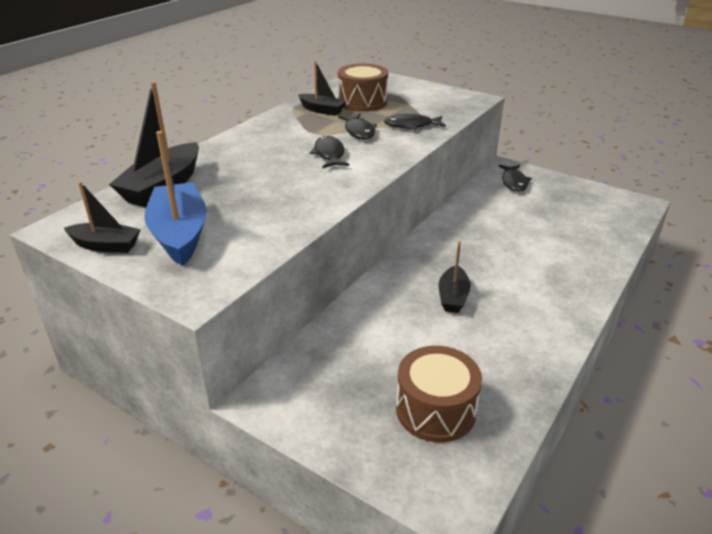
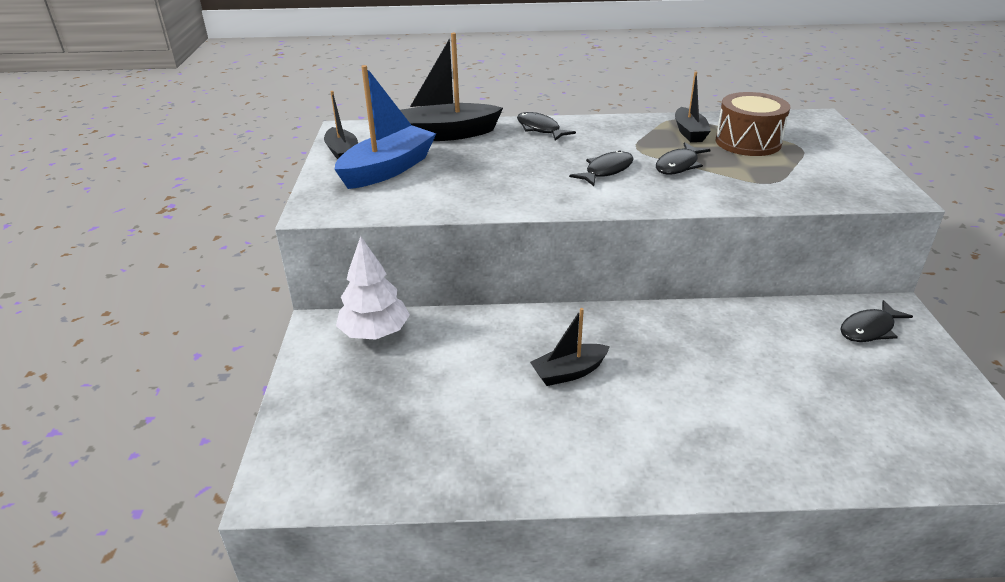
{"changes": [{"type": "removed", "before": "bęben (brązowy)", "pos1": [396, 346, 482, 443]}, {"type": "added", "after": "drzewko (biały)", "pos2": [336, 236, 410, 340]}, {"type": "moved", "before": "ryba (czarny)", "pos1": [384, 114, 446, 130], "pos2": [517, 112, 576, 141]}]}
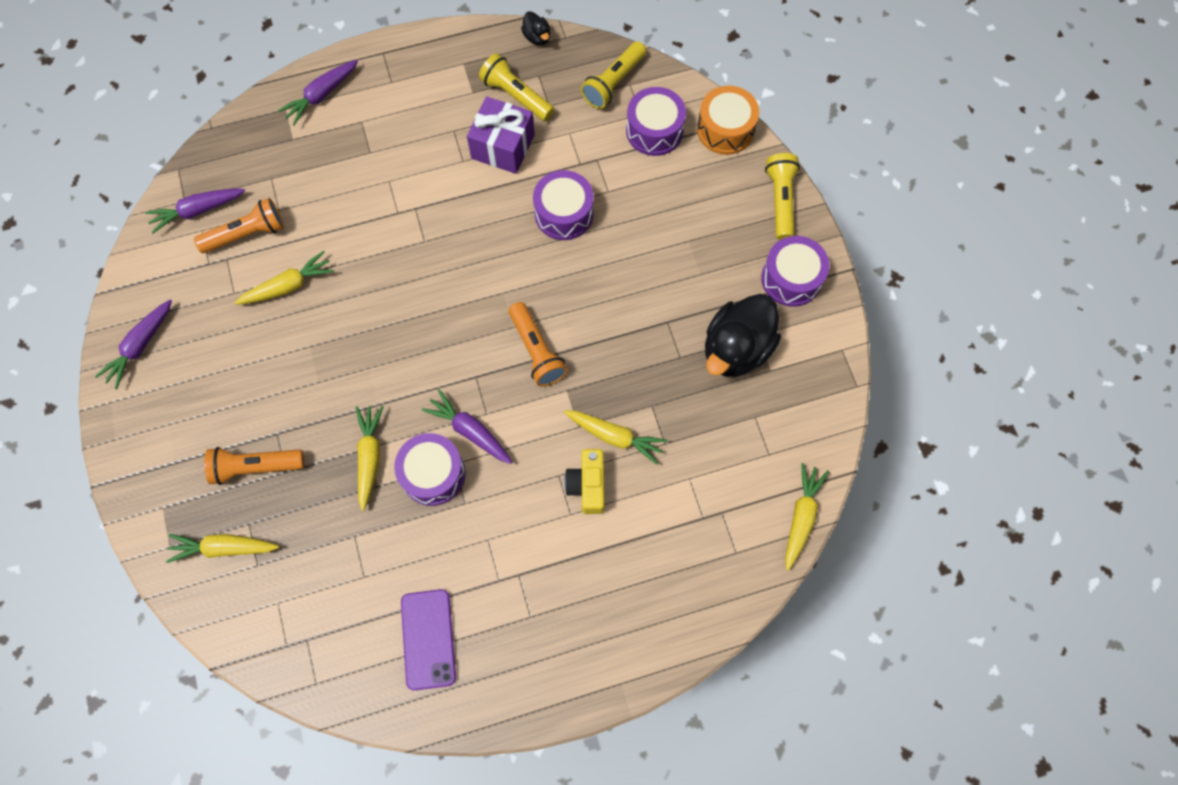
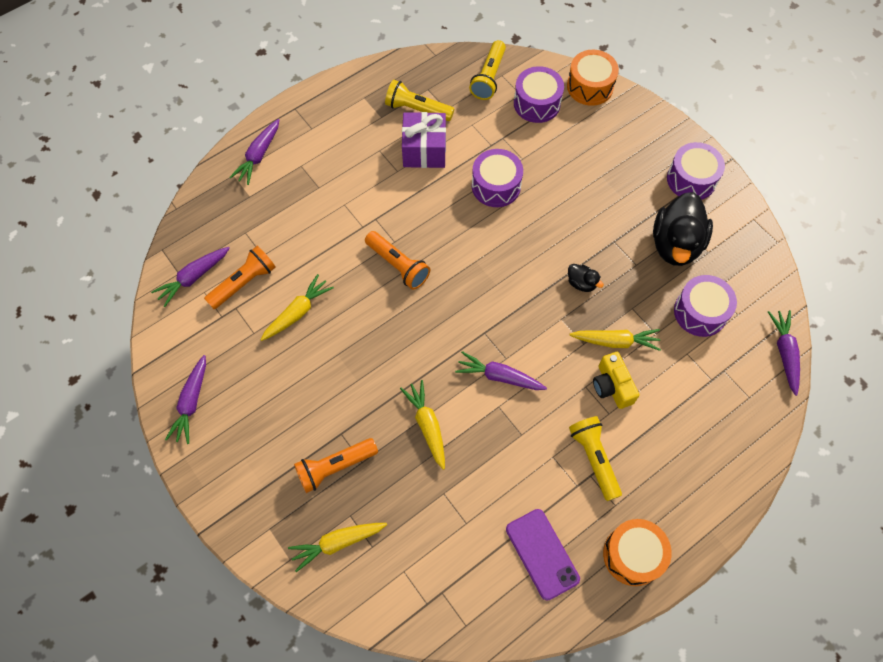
{"changes": [{"type": "added", "after": "bęben (pomarańczowy)", "pos2": [603, 519, 672, 586]}, {"type": "moved", "before": "bęben (fioletowy)", "pos1": [394, 433, 465, 506], "pos2": [674, 275, 737, 337]}, {"type": "moved", "before": "latarka (pomarańczowy)", "pos1": [508, 302, 568, 387], "pos2": [365, 231, 430, 290]}, {"type": "moved", "before": "kaczka (czarny)", "pos1": [521, 11, 550, 45], "pos2": [568, 264, 604, 292]}, {"type": "moved", "before": "latarka (żółty)", "pos1": [765, 153, 800, 240], "pos2": [569, 416, 622, 501]}, {"type": "recoloured", "before": "marchewka (żółty)", "after": "marchewka (fioletowy)", "pos1": [785, 463, 829, 571], "pos2": [768, 310, 800, 396]}]}
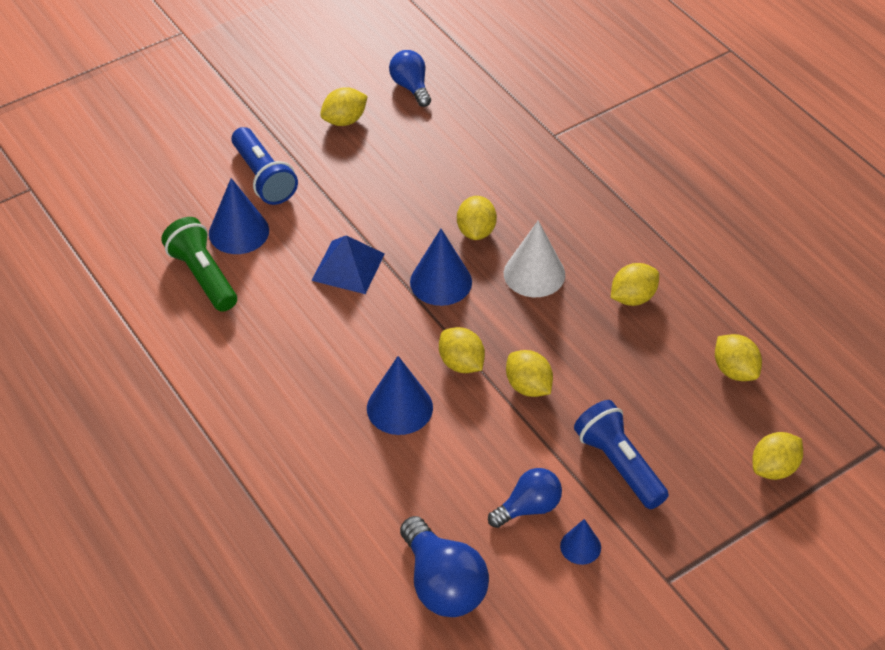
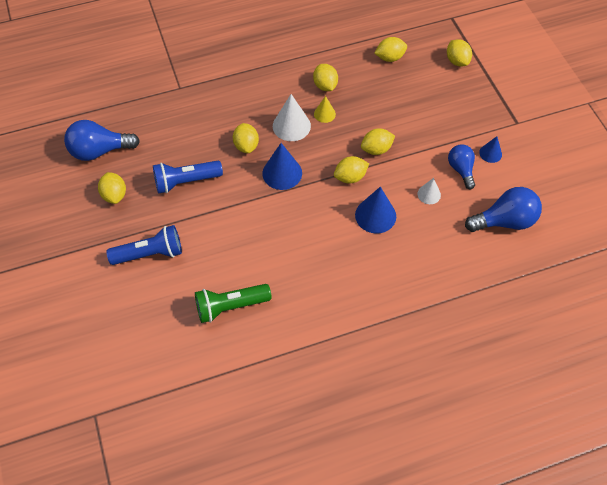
{"changes": [{"type": "removed", "before": "stożek (niebieski)", "pos1": [209, 178, 269, 254]}, {"type": "removed", "before": "piramida (niebieski)", "pos1": [311, 235, 385, 294]}, {"type": "added", "after": "stożek (żółty)", "pos2": [314, 96, 336, 123]}, {"type": "added", "after": "stożek (biały)", "pos2": [418, 178, 441, 204]}, {"type": "moved", "before": "latarka (niebieski)", "pos1": [574, 400, 669, 509], "pos2": [153, 161, 223, 194]}, {"type": "turned", "before": "cytryna (żółty)", "pos1": [457, 196, 497, 240], "pos2": [233, 123, 259, 153], "turn": 60}, {"type": "resized", "before": "żarówka (niebieski)", "pos1": [389, 50, 431, 107], "pos2": [64, 120, 140, 161], "scale": 1.55}]}
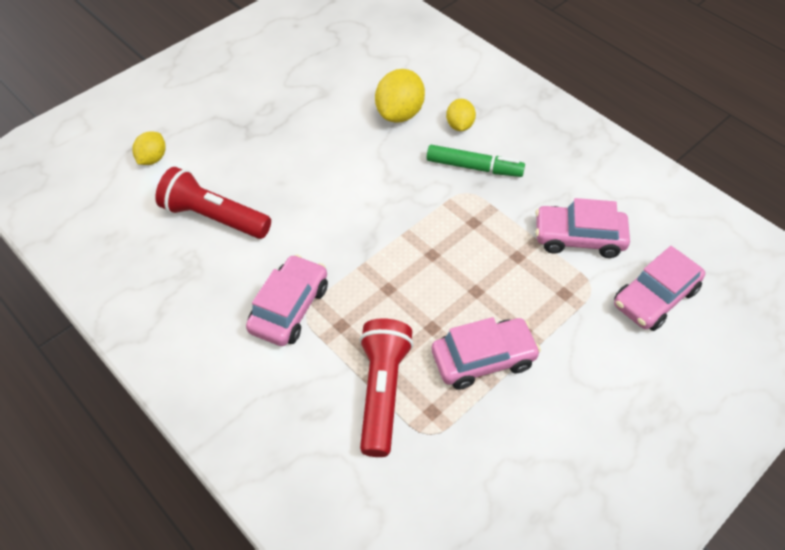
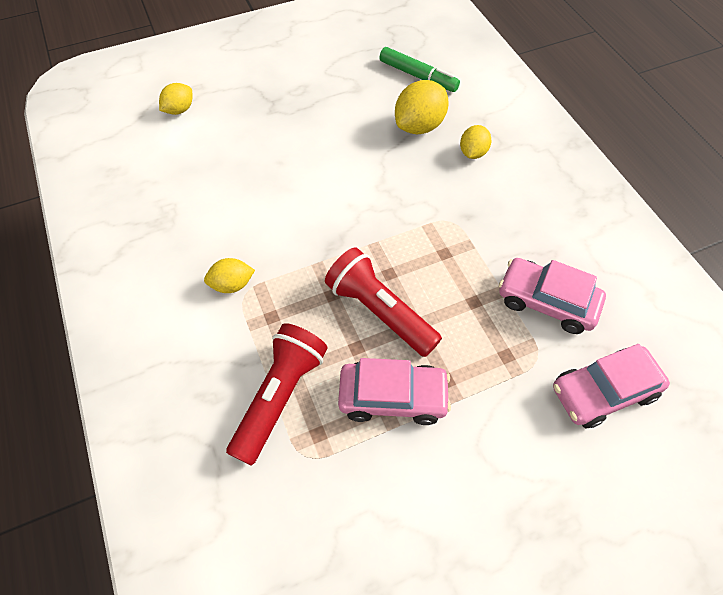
{"changes": [{"type": "moved", "before": "latarka (czerwony)", "pos1": [155, 167, 271, 239], "pos2": [325, 247, 442, 357]}, {"type": "moved", "before": "flamaster (zielony)", "pos1": [427, 145, 525, 177], "pos2": [379, 47, 460, 92]}, {"type": "replaced", "before": "samochód (różowy)", "after": "cytryna (żółty)", "pos1": [246, 254, 328, 346], "pos2": [204, 258, 255, 293]}]}
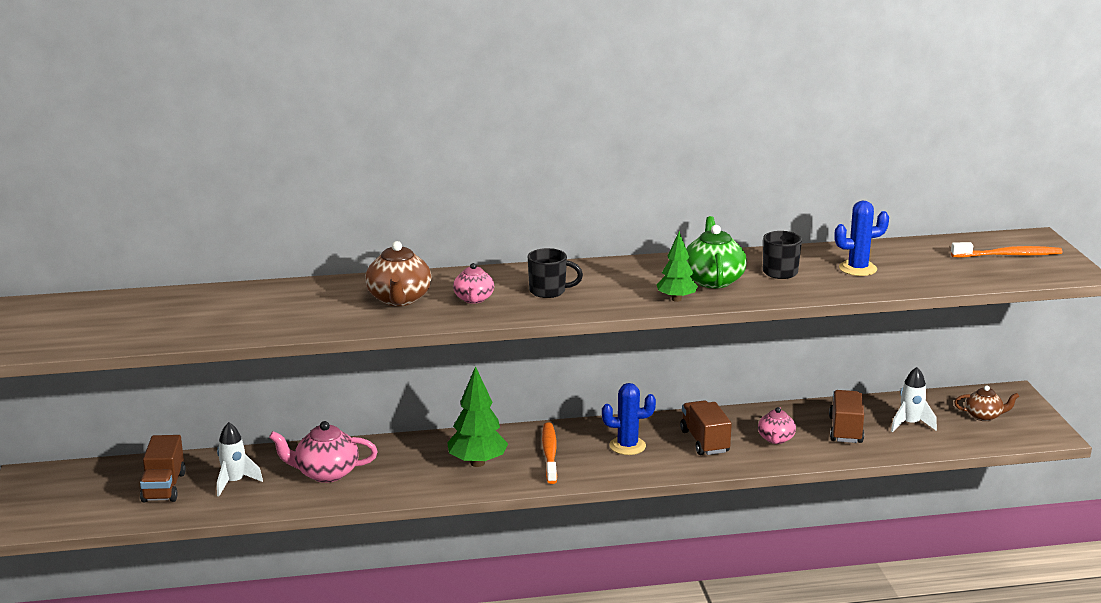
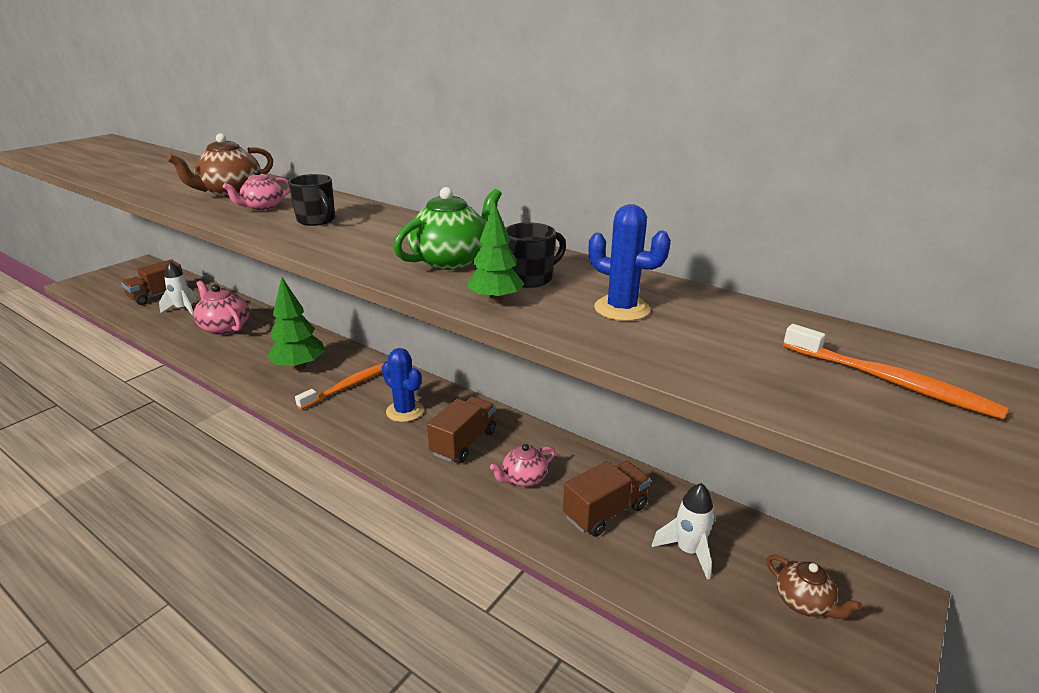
{"changes": [{"type": "moved", "before": "drzewko (zielony)", "pos1": [657, 231, 698, 302], "pos2": [467, 201, 524, 304]}]}
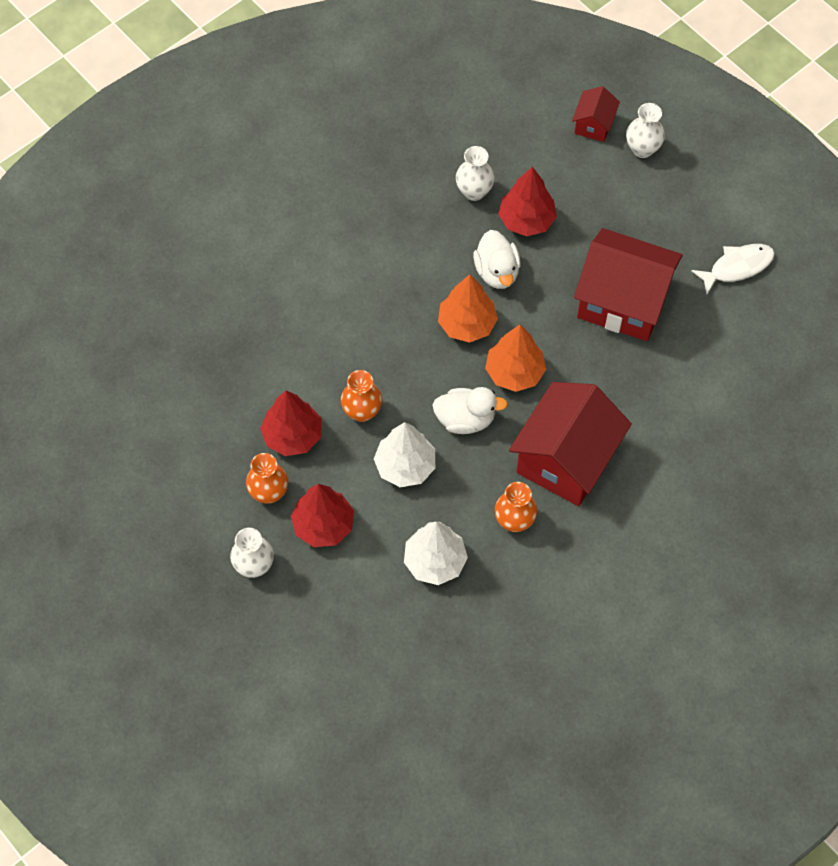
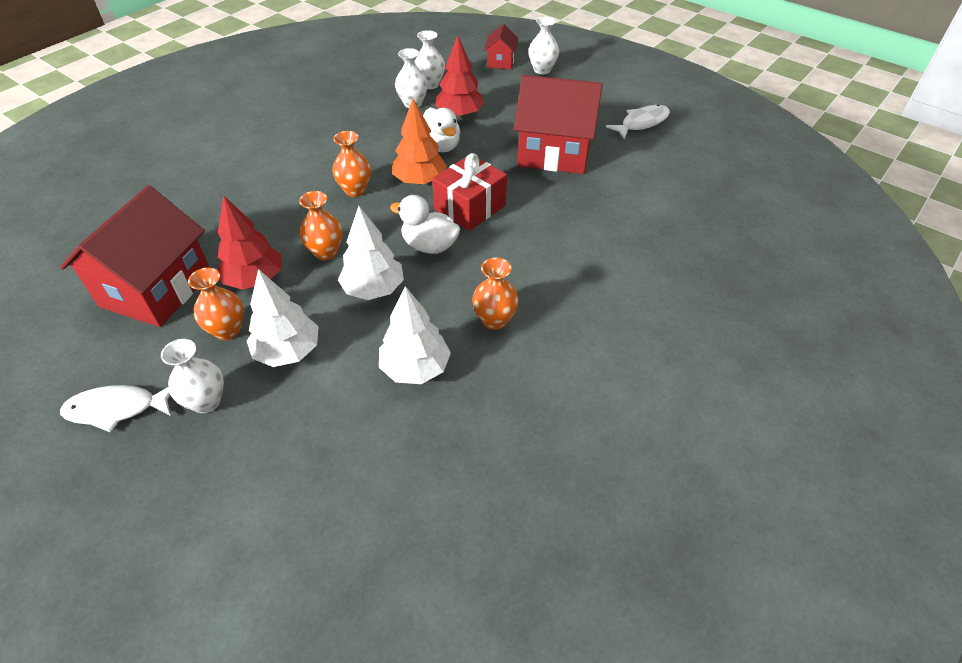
{"changes": [{"type": "added", "after": "ryba (biały)", "pos2": [60, 385, 171, 433]}, {"type": "added", "after": "wazon (pomarańczowy)", "pos2": [332, 131, 371, 197]}, {"type": "added", "after": "wazon (biały)", "pos2": [415, 30, 445, 89]}, {"type": "moved", "before": "domek (czerwony)", "pos1": [509, 382, 632, 506], "pos2": [60, 185, 210, 327]}, {"type": "replaced", "before": "drzewko (pomarańczowy)", "after": "prezent (czerwony)", "pos1": [485, 325, 546, 392], "pos2": [432, 153, 507, 231]}, {"type": "recoloured", "before": "drzewko (czerwony)", "after": "drzewko (biały)", "pos1": [291, 484, 354, 547], "pos2": [247, 269, 319, 367]}, {"type": "turned", "before": "kaczka (biały)", "pos1": [432, 387, 508, 434], "pos2": [390, 195, 461, 254], "turn": -150}]}
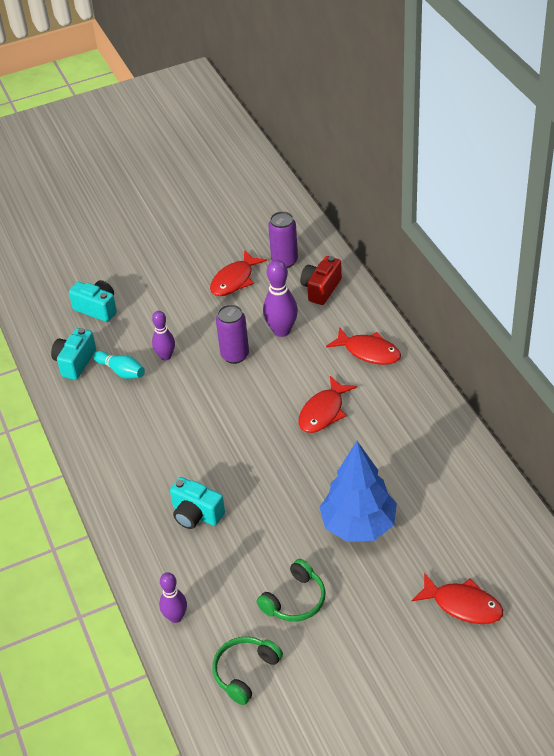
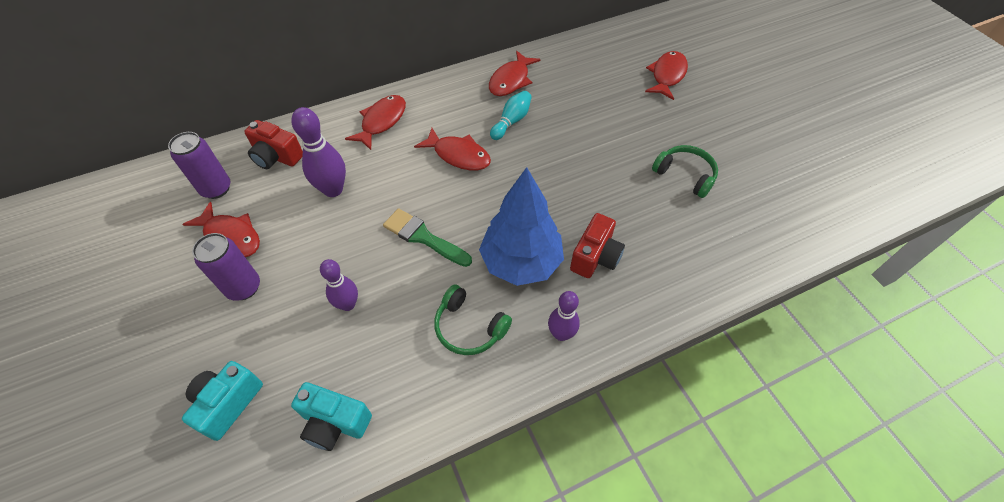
{"changes": [{"type": "added", "after": "pędzel (zielony)", "pos2": [383, 208, 472, 267]}, {"type": "added", "after": "ryba (czerwony)", "pos2": [489, 51, 541, 96]}, {"type": "moved", "before": "kręgiel (turkusowy)", "pos1": [94, 351, 145, 379], "pos2": [490, 91, 532, 140]}, {"type": "moved", "before": "kręgiel (fioletowy)", "pos1": [159, 572, 187, 623], "pos2": [548, 291, 580, 341]}, {"type": "moved", "before": "słuchawki (zielony)", "pos1": [213, 636, 283, 705], "pos2": [434, 284, 512, 355]}, {"type": "moved", "before": "puszka (fioletowy)", "pos1": [216, 304, 249, 364], "pos2": [192, 233, 260, 301]}, {"type": "moved", "before": "drzewko (niebieski)", "pos1": [319, 441, 397, 542], "pos2": [479, 167, 564, 286]}, {"type": "recoloured", "before": "aparat fotograficzny (turkusowy)", "after": "aparat fotograficzny (czerwony)", "pos1": [170, 477, 225, 529], "pos2": [570, 213, 625, 278]}]}
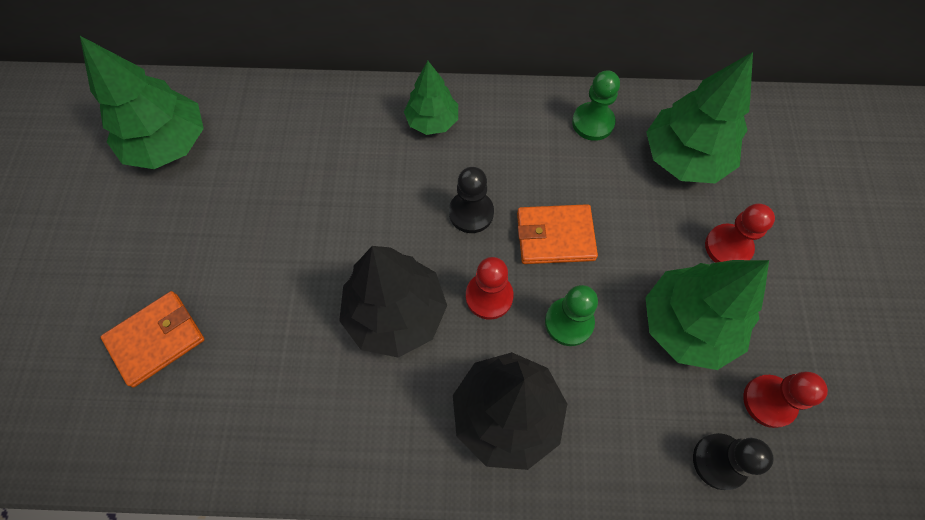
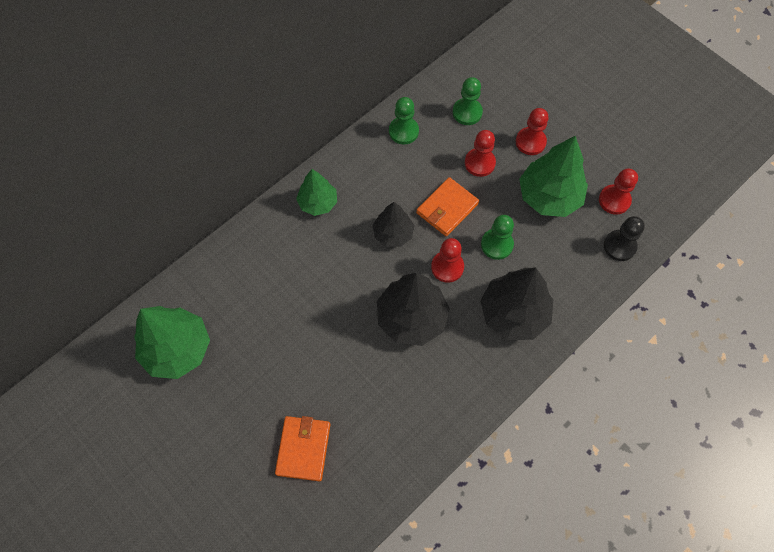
{"changes": [{"type": "added", "after": "pionek (czerwony)", "pos2": [465, 130, 496, 177]}, {"type": "replaced", "before": "pionek (czarny)", "after": "drzewko (czarny)", "pos1": [449, 167, 494, 233], "pos2": [372, 202, 414, 247]}, {"type": "replaced", "before": "drzewko (zielony)", "after": "pionek (zielony)", "pos1": [646, 52, 753, 183], "pos2": [452, 77, 483, 125]}]}
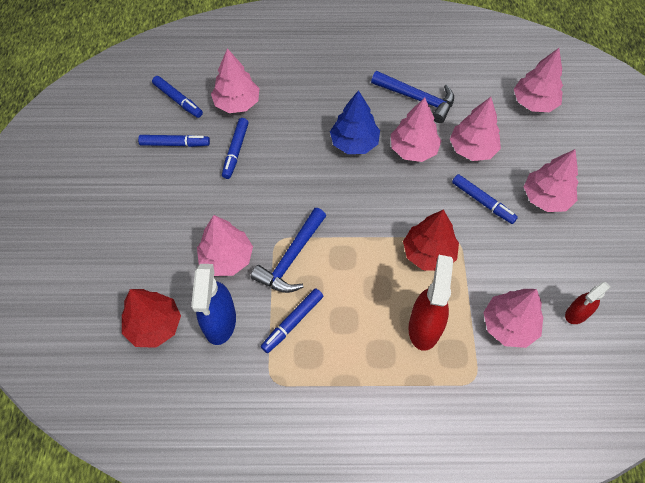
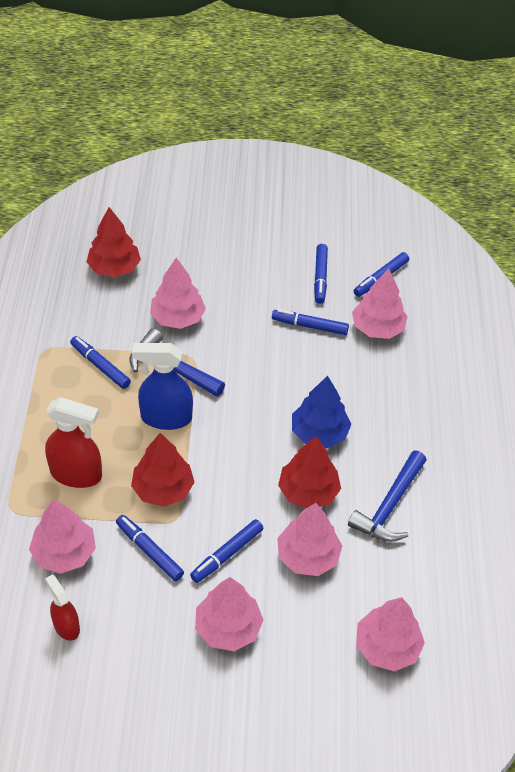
{"changes": [{"type": "added", "after": "flamaster (niebieski)", "pos2": [116, 515, 184, 581]}, {"type": "moved", "before": "spryskiwacz (niebieski)", "pos1": [191, 264, 236, 345], "pos2": [132, 343, 193, 430]}, {"type": "recoloured", "before": "drzewko (różowy)", "after": "drzewko (czerwony)", "pos1": [391, 98, 441, 162], "pos2": [278, 436, 341, 508]}]}
